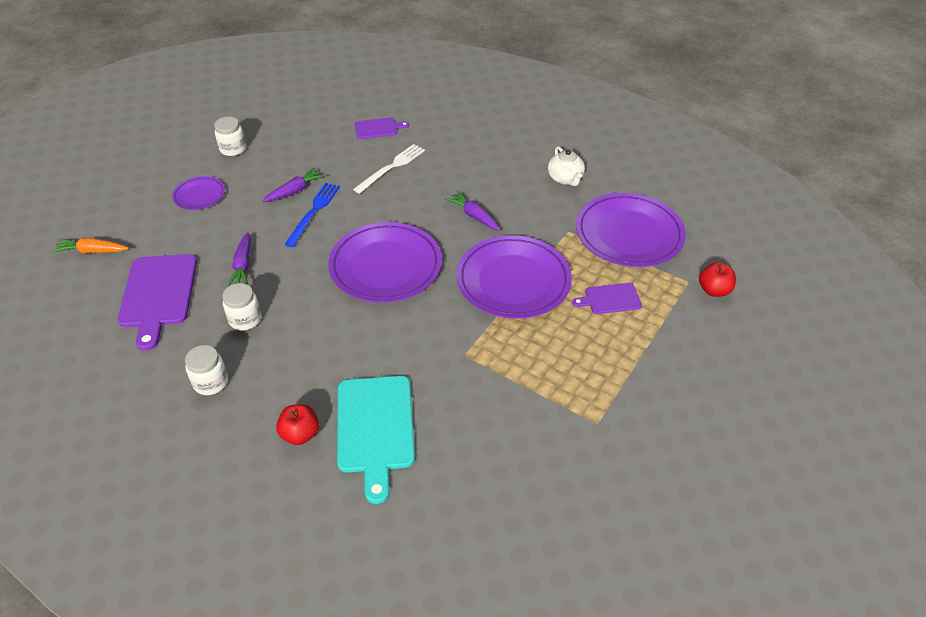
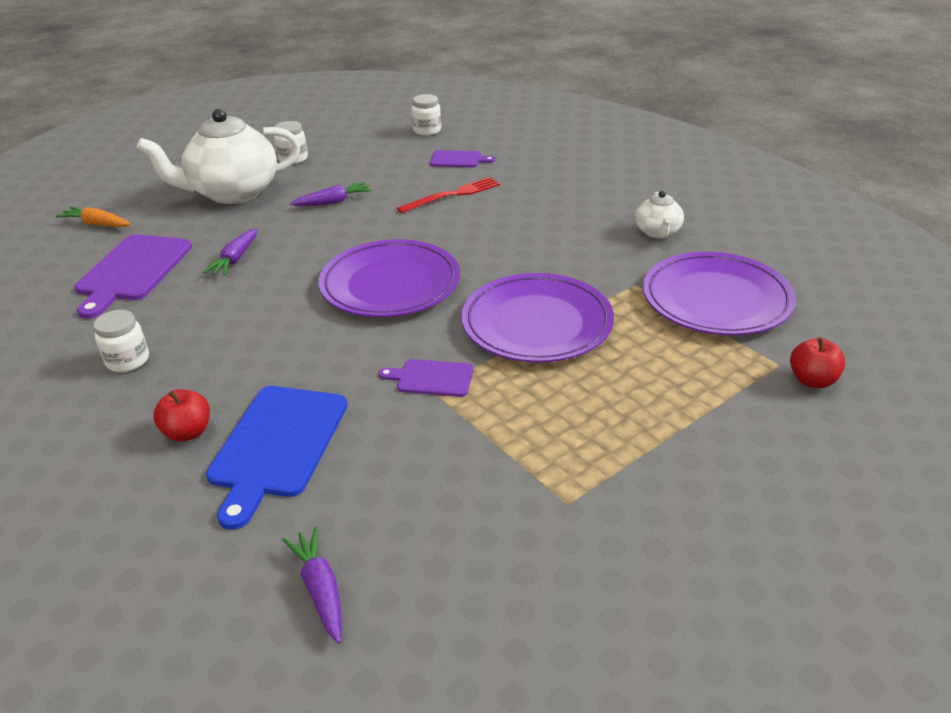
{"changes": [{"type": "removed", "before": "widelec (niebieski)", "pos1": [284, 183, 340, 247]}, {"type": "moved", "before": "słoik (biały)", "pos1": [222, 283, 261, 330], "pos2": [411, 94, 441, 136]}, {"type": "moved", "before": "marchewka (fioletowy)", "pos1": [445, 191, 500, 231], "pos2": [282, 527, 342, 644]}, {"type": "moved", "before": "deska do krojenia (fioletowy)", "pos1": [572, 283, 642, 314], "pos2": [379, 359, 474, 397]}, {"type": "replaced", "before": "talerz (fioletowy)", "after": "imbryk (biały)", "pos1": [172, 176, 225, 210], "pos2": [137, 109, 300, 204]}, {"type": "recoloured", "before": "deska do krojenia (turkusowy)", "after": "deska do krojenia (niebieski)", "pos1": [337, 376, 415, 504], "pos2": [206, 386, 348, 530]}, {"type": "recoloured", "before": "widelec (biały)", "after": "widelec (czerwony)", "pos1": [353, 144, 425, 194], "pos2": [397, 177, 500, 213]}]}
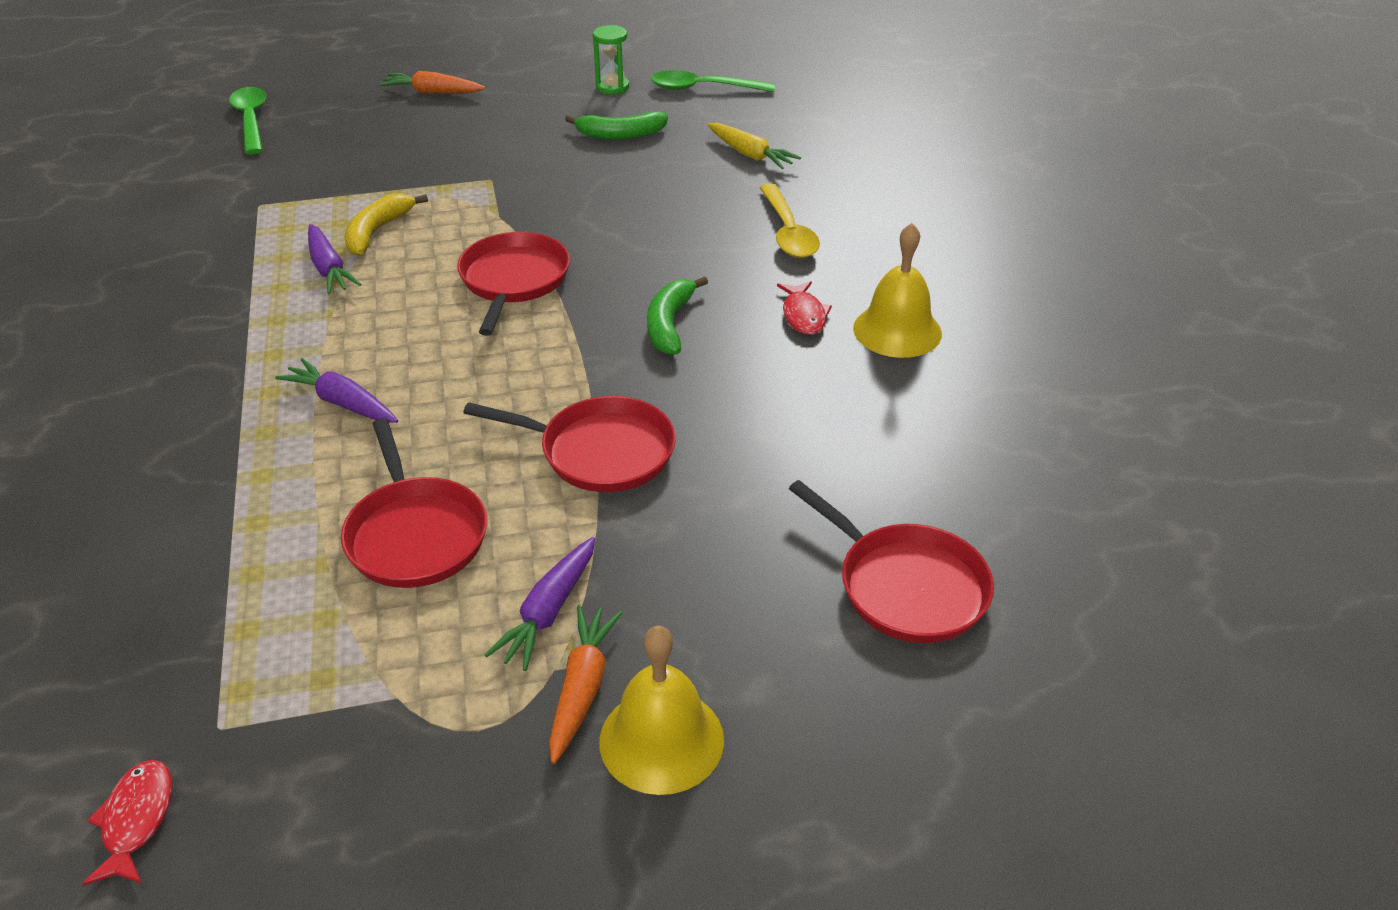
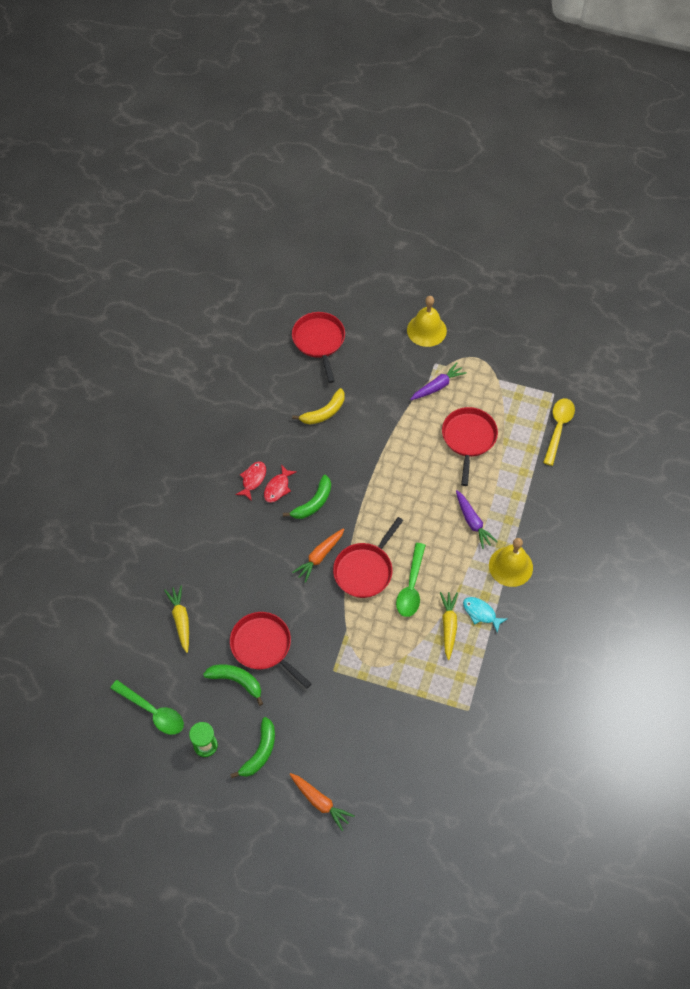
{"changes": [{"type": "added", "after": "banan (zielony)", "pos2": [230, 717, 275, 778]}, {"type": "added", "after": "ryba (turkusowy)", "pos2": [463, 597, 507, 633]}, {"type": "moved", "before": "ryba (czerwony)", "pos1": [82, 760, 172, 886], "pos2": [264, 465, 297, 503]}, {"type": "moved", "before": "łyżka (zielony)", "pos1": [229, 87, 266, 154], "pos2": [396, 543, 426, 617]}, {"type": "moved", "before": "banan (żółty)", "pos1": [344, 193, 428, 255], "pos2": [292, 388, 345, 424]}, {"type": "moved", "before": "patelnia (czerwony)", "pos1": [463, 396, 676, 492], "pos2": [230, 612, 312, 689]}, {"type": "moved", "before": "marchewka (pomarańczowy)", "pos1": [549, 605, 623, 764], "pos2": [292, 528, 344, 583]}, {"type": "moved", "before": "łyżka (żółty)", "pos1": [760, 184, 820, 258], "pos2": [543, 398, 575, 466]}, {"type": "moved", "before": "dzwonek (żółty)", "pos1": [853, 223, 942, 358], "pos2": [489, 538, 533, 587]}, {"type": "recoloured", "before": "marchewka (fioletowy)", "after": "marchewka (żółty)", "pos1": [308, 224, 361, 294], "pos2": [440, 592, 458, 660]}]}
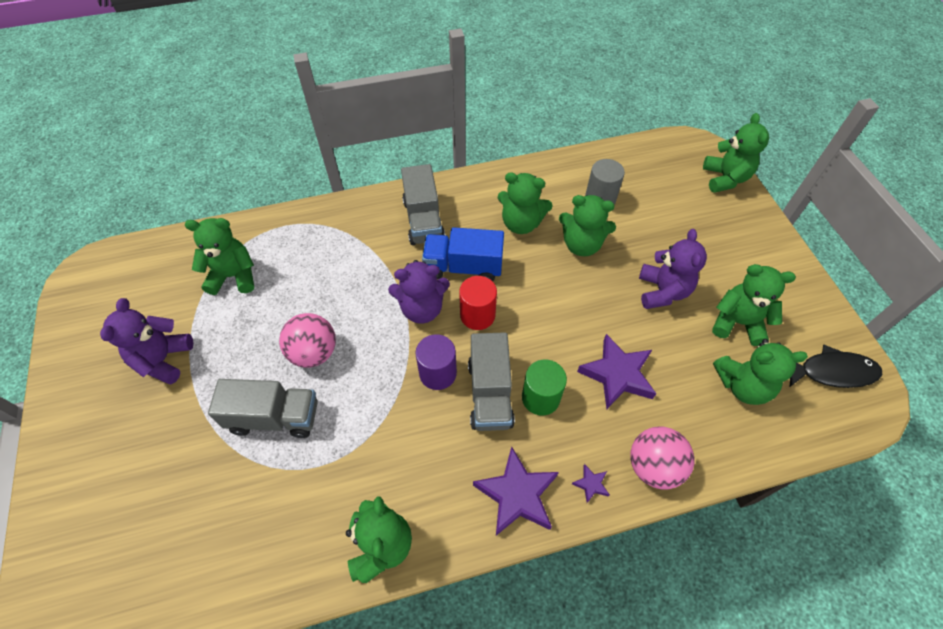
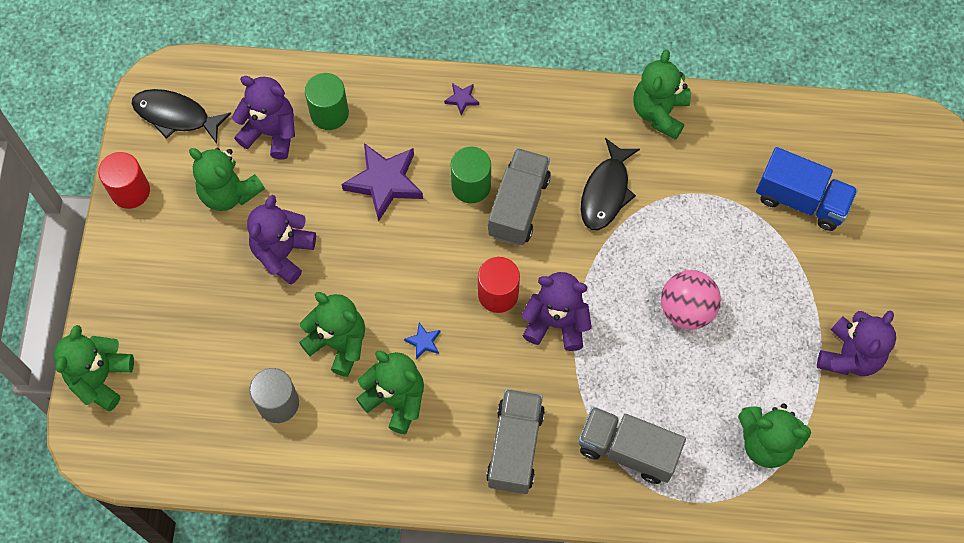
{"changes": [{"type": "removed", "before": "walec (fioletowy)", "pos1": [415, 334, 457, 390]}, {"type": "removed", "before": "gwiazda (fioletowy)", "pos1": [473, 446, 559, 536]}, {"type": "removed", "before": "piłka (różowy)", "pos1": [630, 427, 694, 490]}, {"type": "added", "after": "walec (czerwony)", "pos2": [98, 152, 150, 209]}, {"type": "added", "after": "walec (zielony)", "pos2": [305, 73, 349, 130]}, {"type": "added", "after": "gwiazda (niebieski)", "pos2": [404, 323, 440, 360]}, {"type": "added", "after": "ryba (czarny)", "pos2": [581, 138, 640, 230]}, {"type": "moved", "before": "ciężarówka (szary)", "pos1": [208, 379, 318, 438], "pos2": [578, 407, 686, 484]}, {"type": "moved", "before": "ciężarówka (niebieski)", "pos1": [422, 227, 504, 282], "pos2": [756, 147, 858, 231]}, {"type": "recoloured", "before": "miś (zielony)", "after": "miś (fioletowy)", "pos1": [713, 339, 808, 405], "pos2": [232, 76, 295, 160]}]}
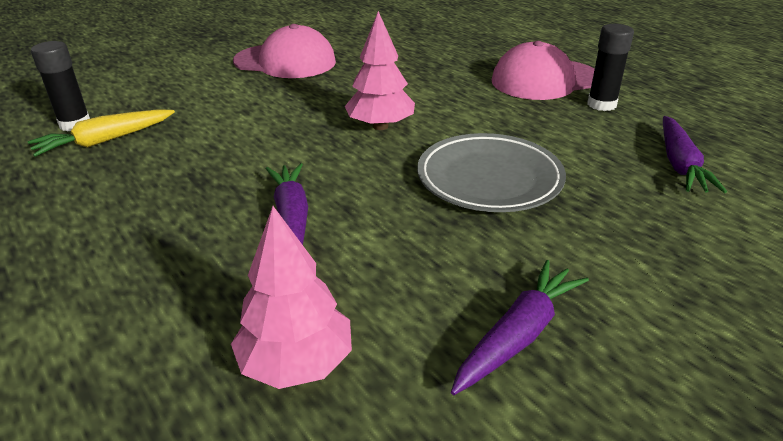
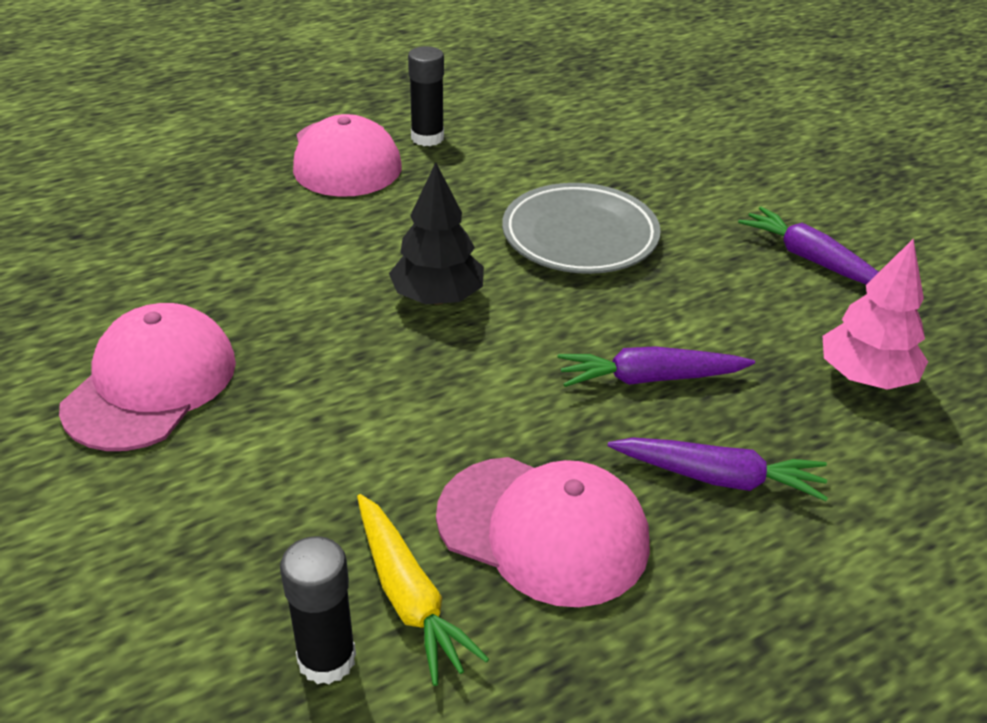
{"changes": [{"type": "added", "after": "czapka (różowy)", "pos2": [436, 457, 650, 607]}, {"type": "moved", "before": "marchewka (fioletowy)", "pos1": [663, 116, 727, 193], "pos2": [608, 437, 828, 501]}, {"type": "recoloured", "before": "drzewko (różowy)", "after": "drzewko (czarny)", "pos1": [345, 11, 415, 130], "pos2": [389, 162, 484, 304]}]}
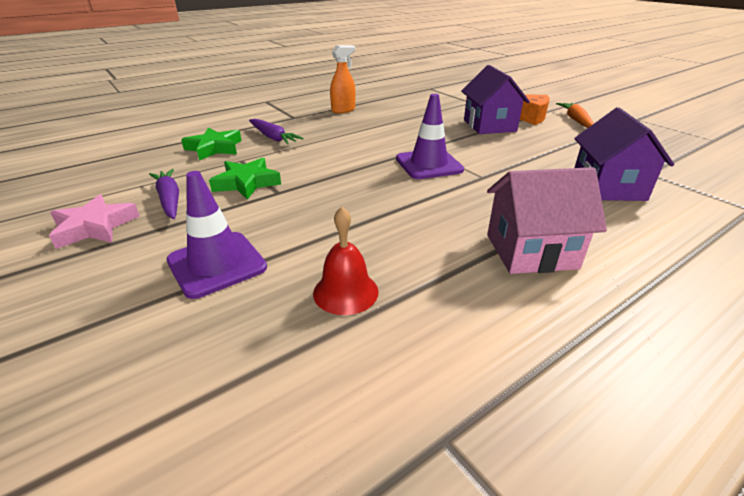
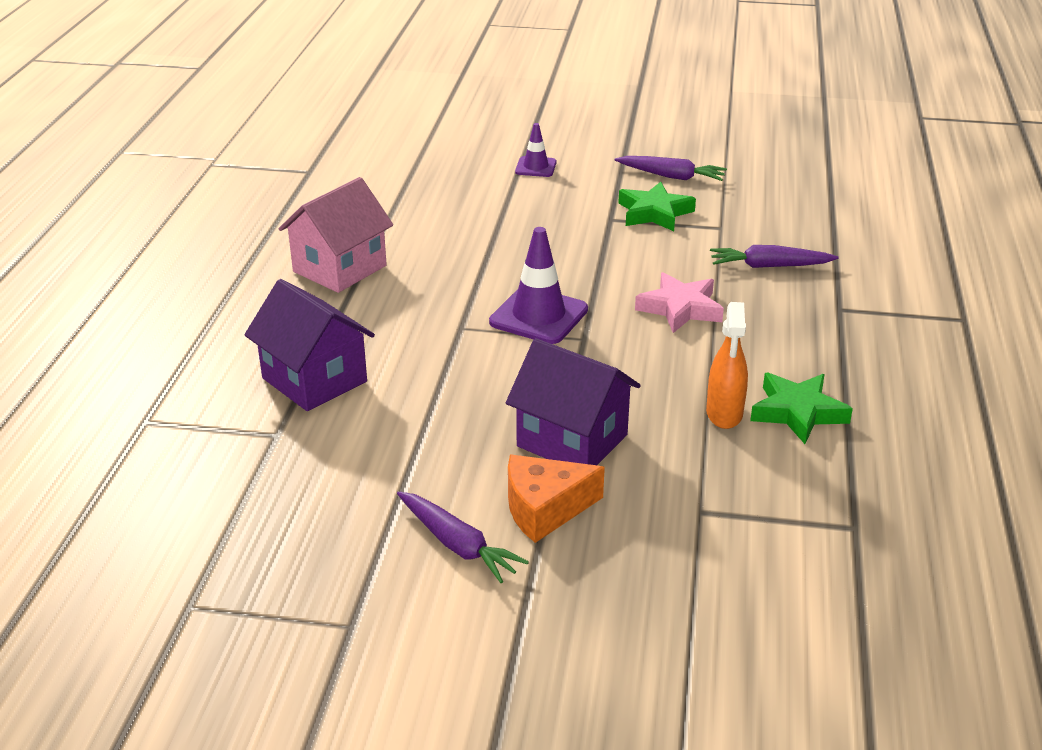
{"changes": [{"type": "removed", "before": "dzwonek (czerwony)", "pos1": [313, 207, 378, 315]}, {"type": "moved", "before": "gwiazda (różowy)", "pos1": [49, 194, 140, 249], "pos2": [635, 272, 724, 333]}, {"type": "moved", "before": "gwiazda (zielony)", "pos1": [181, 128, 242, 160], "pos2": [750, 373, 853, 444]}, {"type": "moved", "before": "spryskiwacz (pomarańczowy)", "pos1": [330, 45, 355, 113], "pos2": [706, 302, 748, 429]}, {"type": "recoloured", "before": "marchewka (pomarańczowy)", "after": "marchewka (fioletowy)", "pos1": [556, 103, 594, 128], "pos2": [397, 491, 529, 583]}, {"type": "resized", "before": "pachołek (fioletowy)", "pos1": [166, 171, 267, 299], "pos2": [515, 123, 556, 177], "scale": 0.57}]}
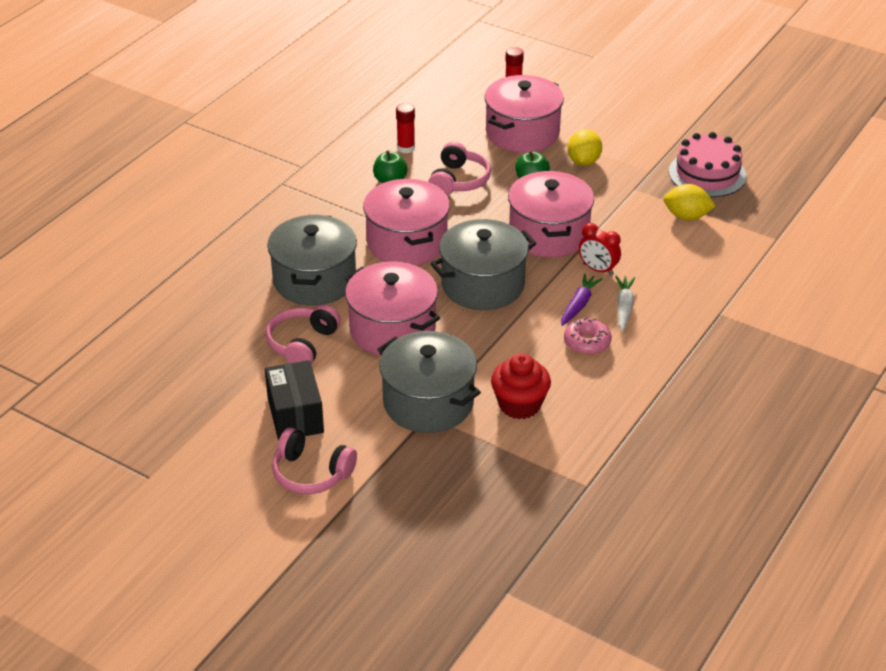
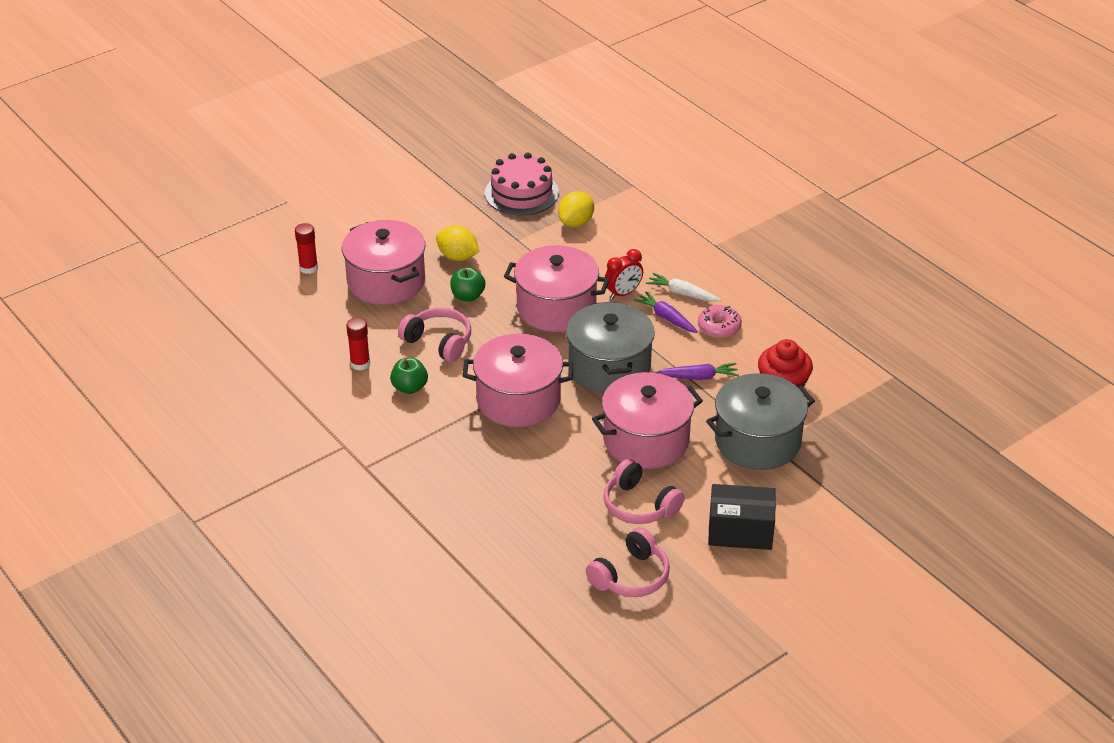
{"changes": [{"type": "removed", "before": "garnek (szary)", "pos1": [267, 215, 357, 305]}, {"type": "added", "after": "marchewka (fioletowy)", "pos2": [656, 363, 739, 380]}, {"type": "moved", "before": "słuchawki (różowy)", "pos1": [272, 428, 357, 494], "pos2": [586, 527, 670, 597]}]}
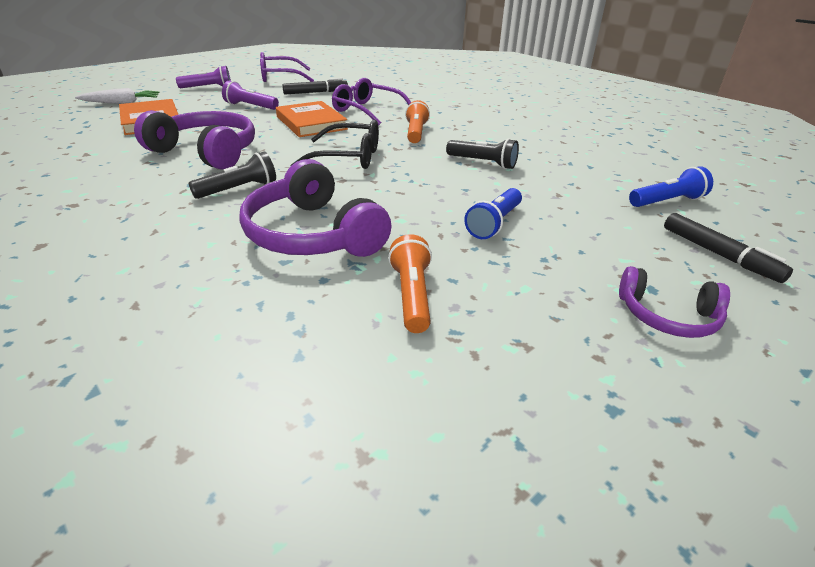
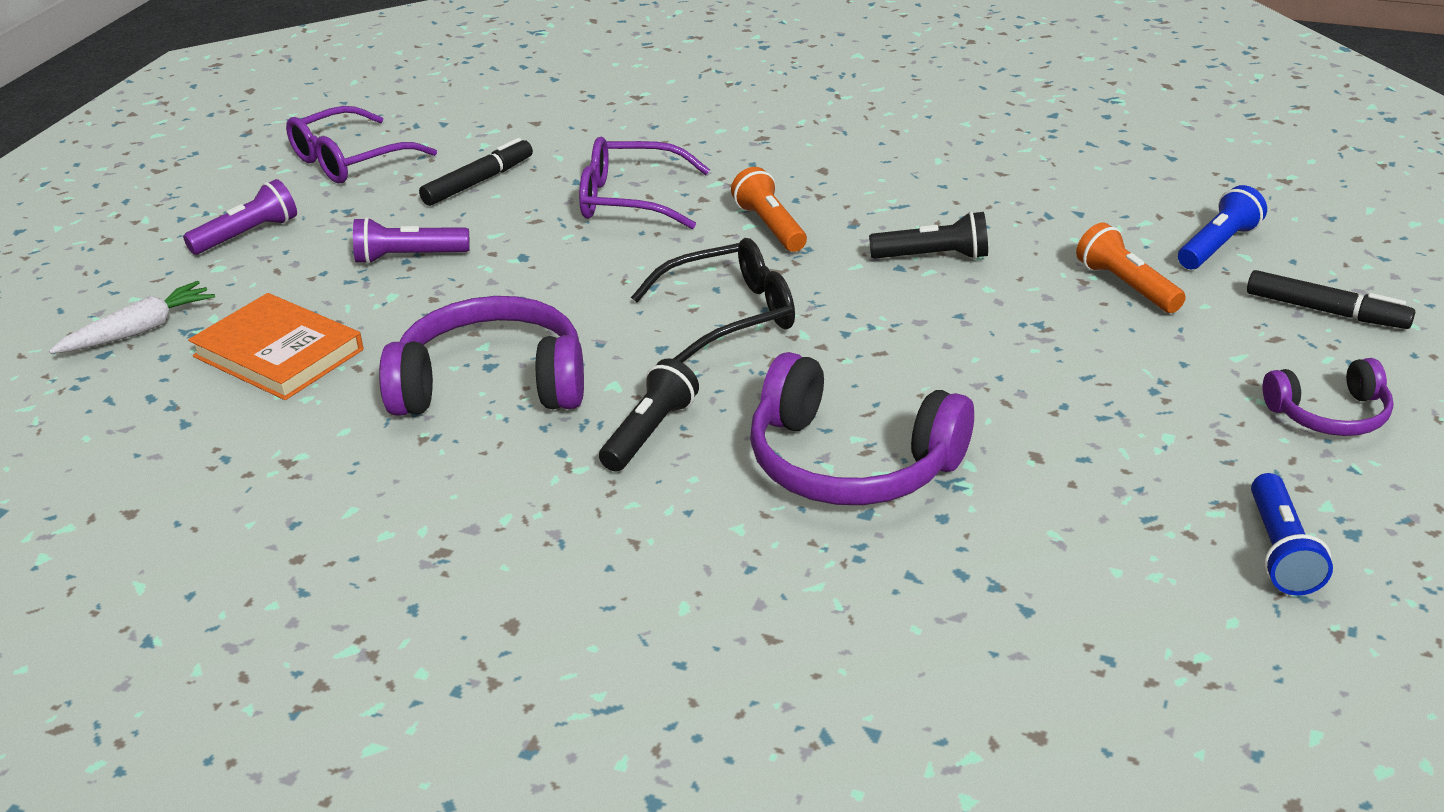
{"changes": [{"type": "removed", "before": "książka (pomarańczowy)", "pos1": [276, 101, 348, 137]}, {"type": "moved", "before": "latarka (pomarańczowy)", "pos1": [388, 234, 432, 333], "pos2": [1076, 223, 1186, 313]}, {"type": "moved", "before": "latarka (niebieski)", "pos1": [464, 188, 522, 239], "pos2": [1251, 473, 1333, 596]}]}
